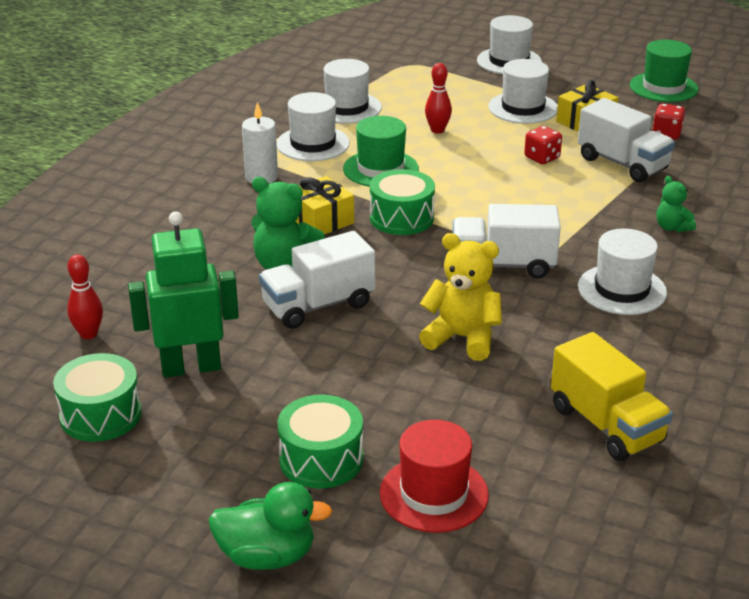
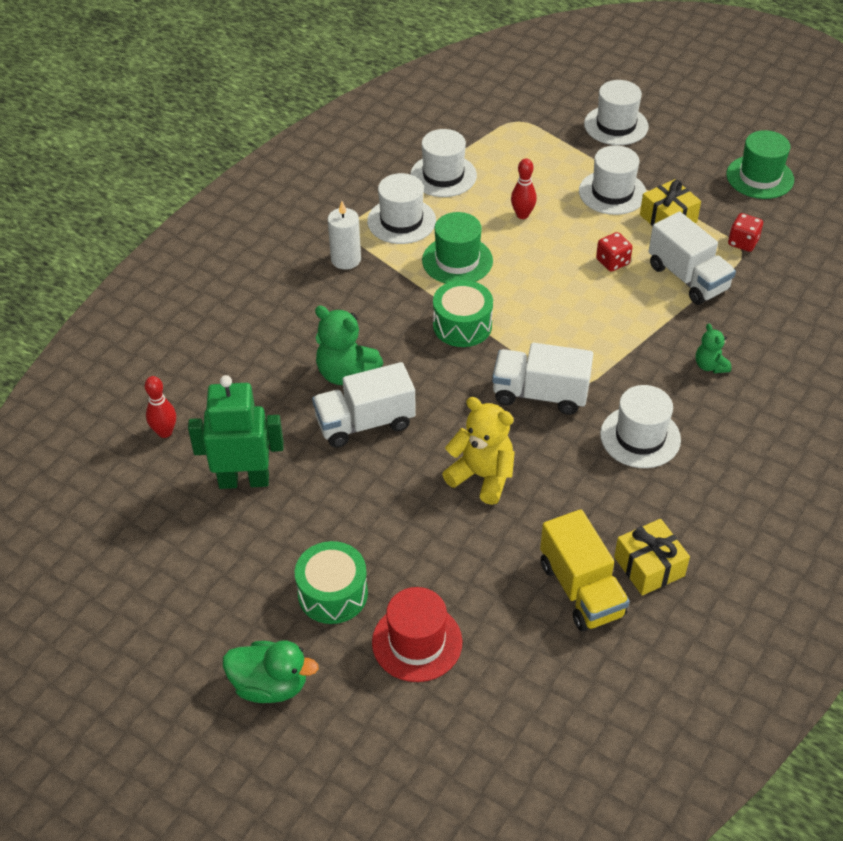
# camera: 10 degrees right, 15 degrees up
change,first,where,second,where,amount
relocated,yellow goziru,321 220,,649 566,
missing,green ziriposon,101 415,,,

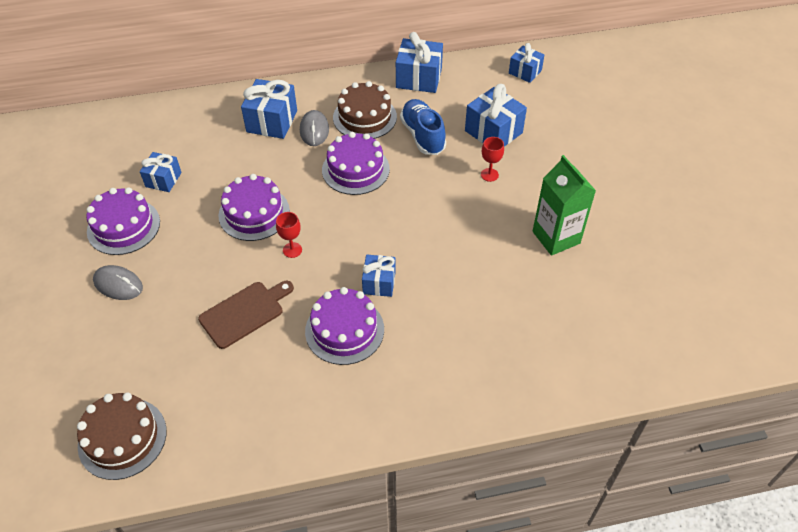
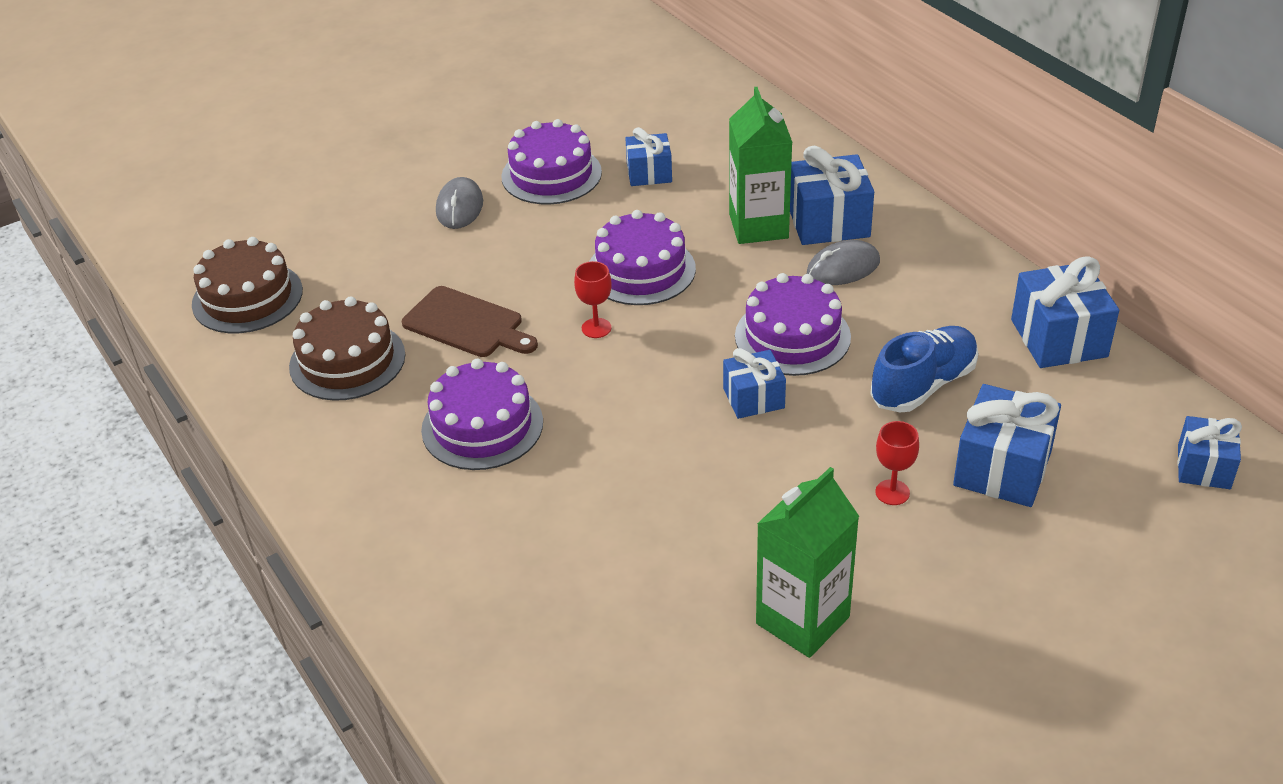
# camera: 70 degrees right, 10 degrees down
change,first,where,second,where,amount
relocated,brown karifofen,364 117,,347 360,
relocated,blue goziru,379 283,,753 398,
appeared,,,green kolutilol,758 226,

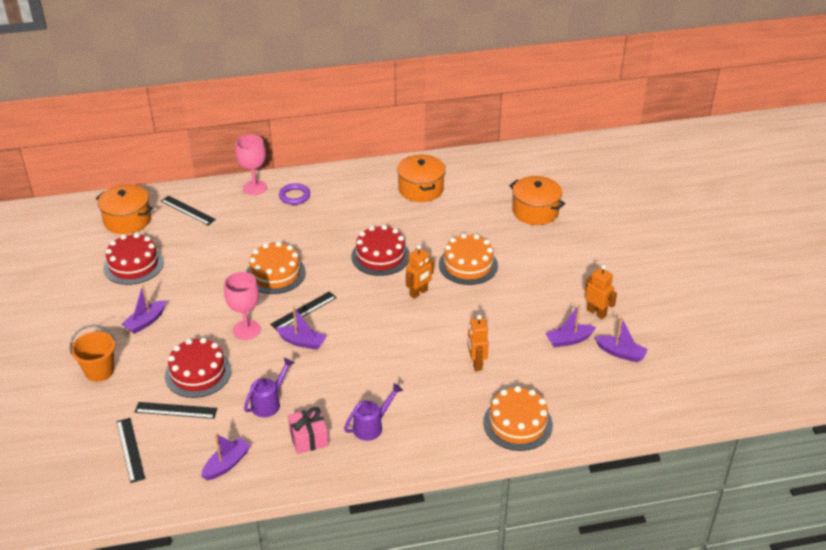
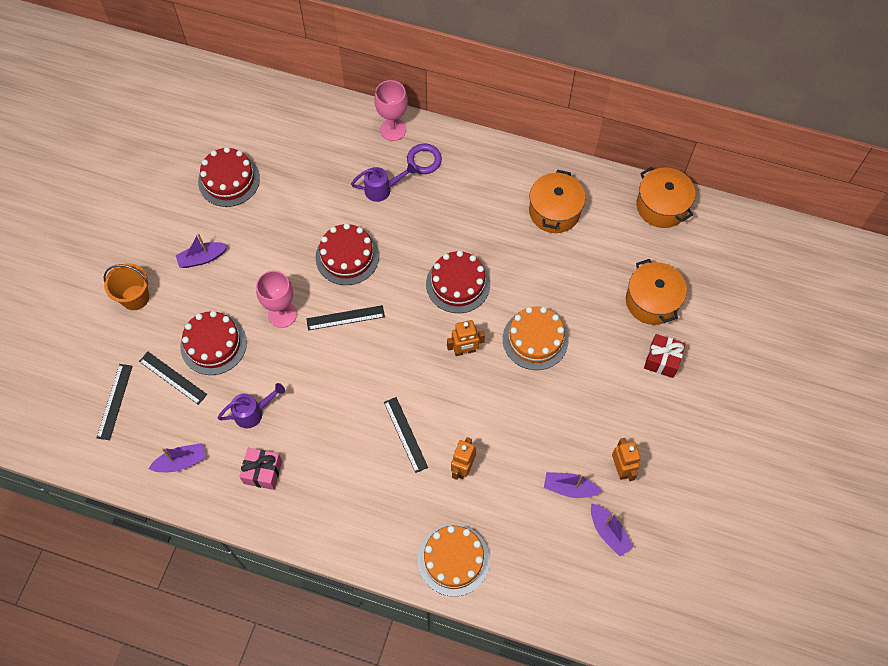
# camera: 30 degrees right, 25 degrees up
change,first,where,second,where,amount
colour,orange karifofen,275 274,red karifofen,347 256,
relocated,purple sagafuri,372 426,,382 189,
relocated,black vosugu,188 210,,405 434,
relocated,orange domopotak,127 220,,661 206,
appeared,,,red goziru,662 360,
missing,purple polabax,302 342,,,

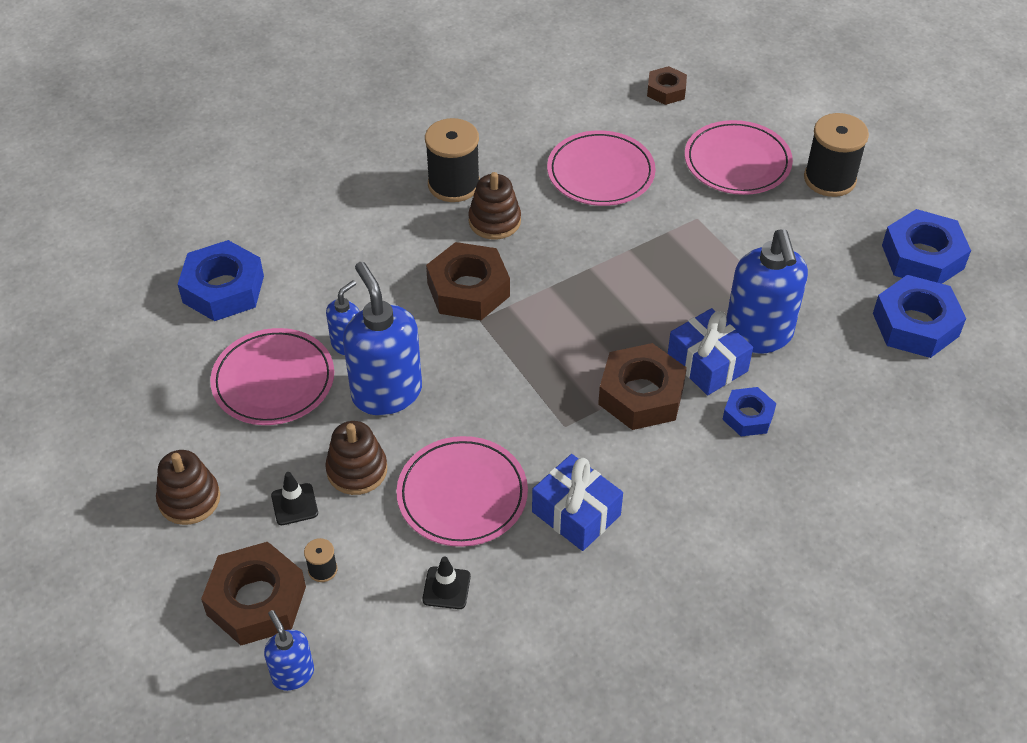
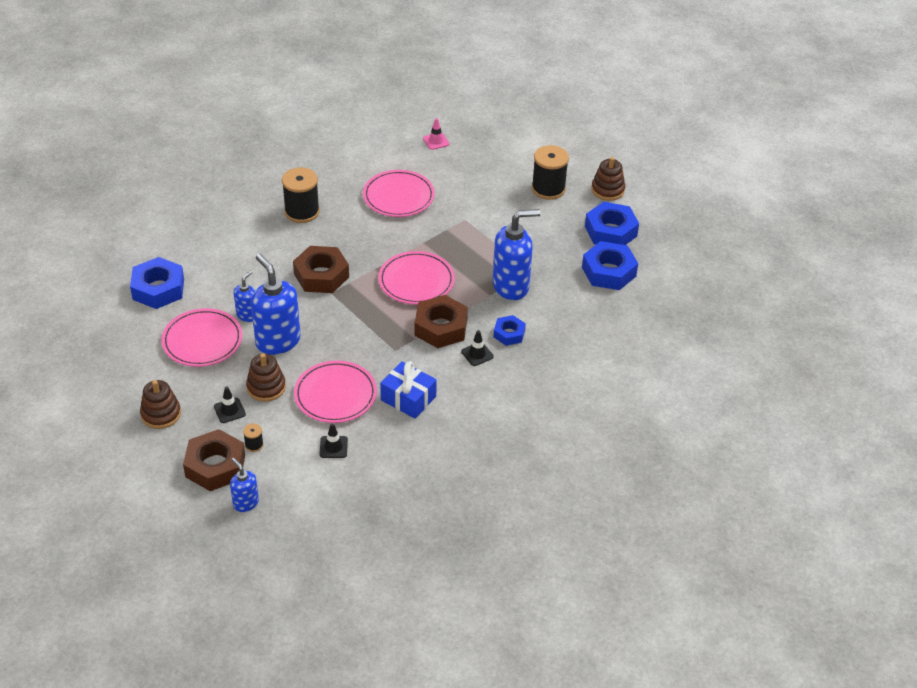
# camera: 10 degrees left, 5 degrees down
change,first,where,second,where,amount
relocated,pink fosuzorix,737 162,,416 281,
exchanged,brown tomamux,666 90,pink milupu,436 141,
appeared,,,black milupu,477 354,
spun,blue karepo,758 335,,511 286,90 degrees counterclockwise
relocated,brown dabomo,494 221,,607 190,
missing,blue goziru,707 363,,,

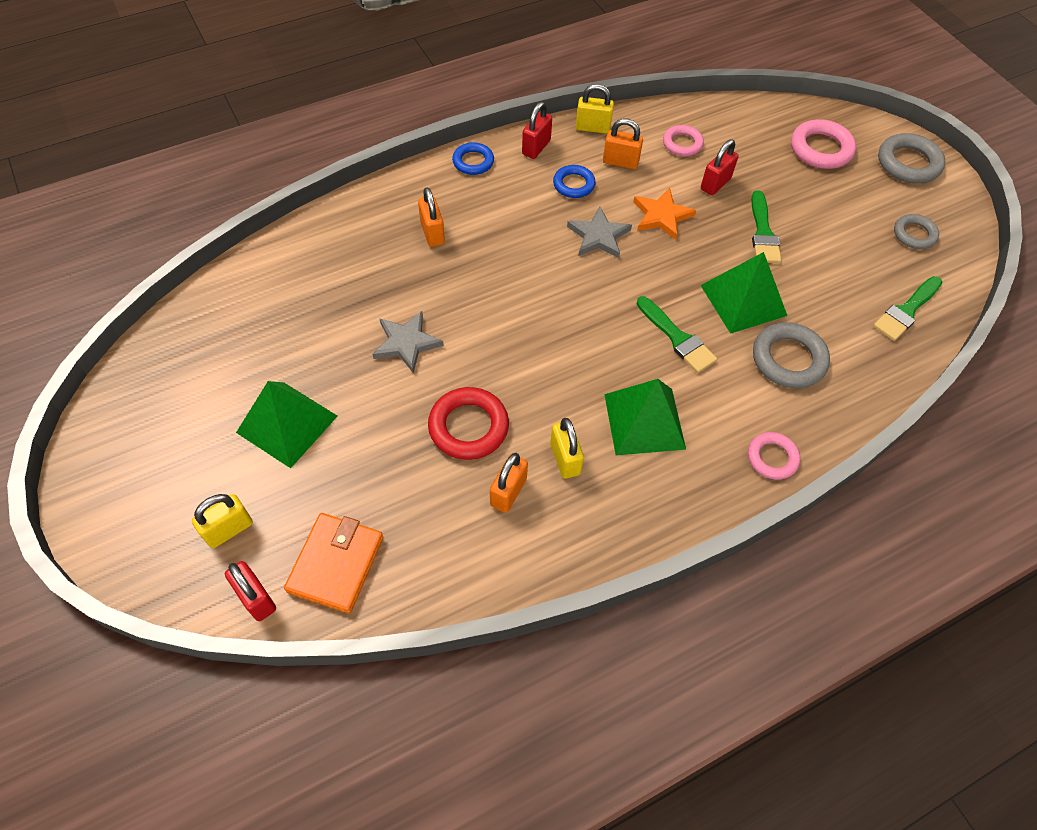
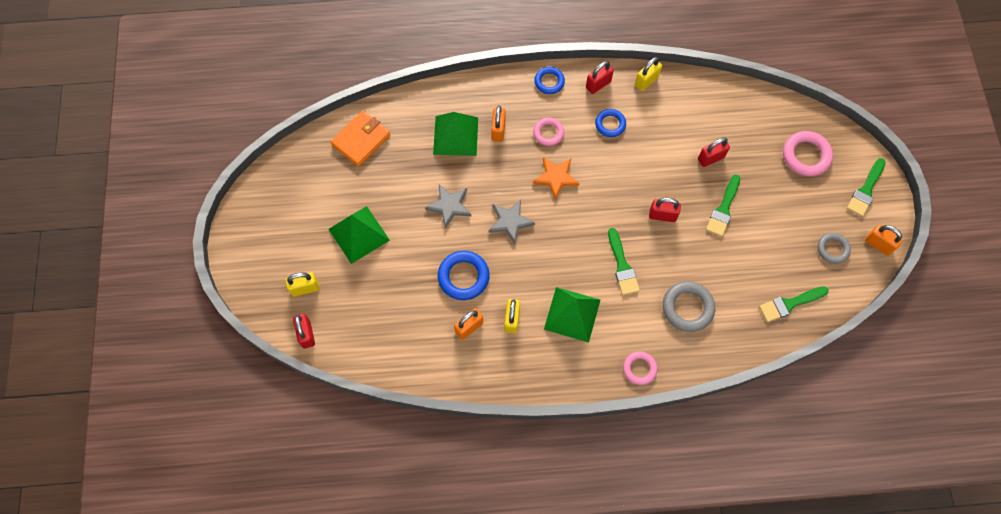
# camera: 25 degrees right, 10 degrees up
change,first,where,second,where,amount
relocated,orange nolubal,336 564,,361 140,
relocated,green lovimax,743 300,,455 135,
colour,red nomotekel,468 427,blue nomotekel,463 277,
relocated,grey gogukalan,598 236,,510 221,
relocated,pink nomotekel,682 144,,548 133,
relocated,orange gogukalan,661 216,,556 177,
spun,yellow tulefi,592 128,,646 81,75 degrees counterclockwise
appeared,,,red tulefi,662 215,
exchanged,grey nomotekel,908 163,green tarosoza,865 190,
relocated,orange tulefi,620 162,,878 244,

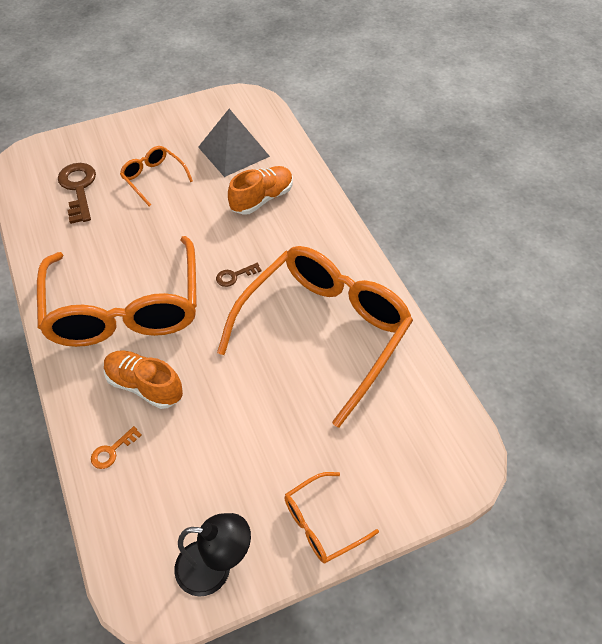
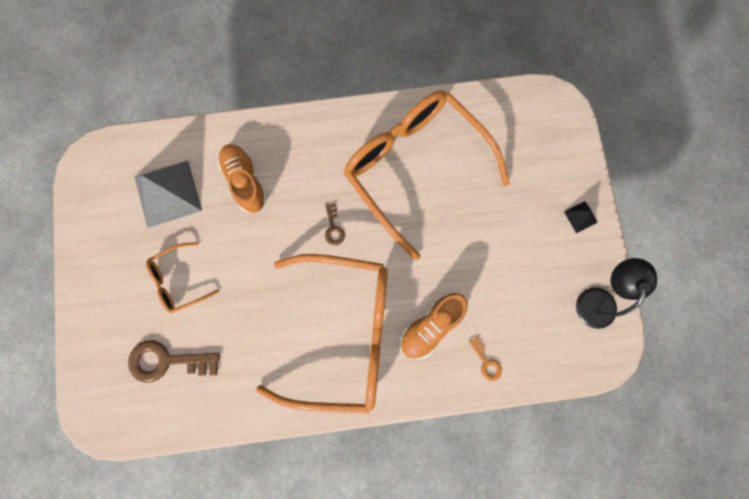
# camera: 75 degrees left, 25 degrees up
change,first,where,second,where,amount
exchanged,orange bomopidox,321 524,black lovimax,580 217,

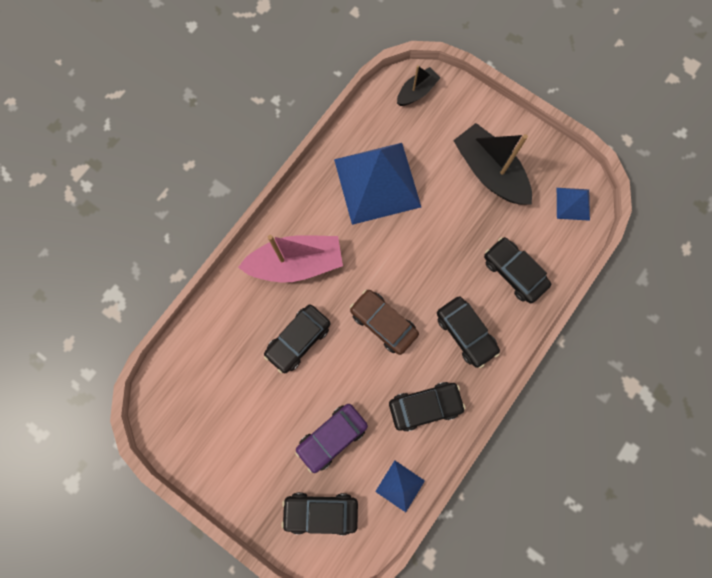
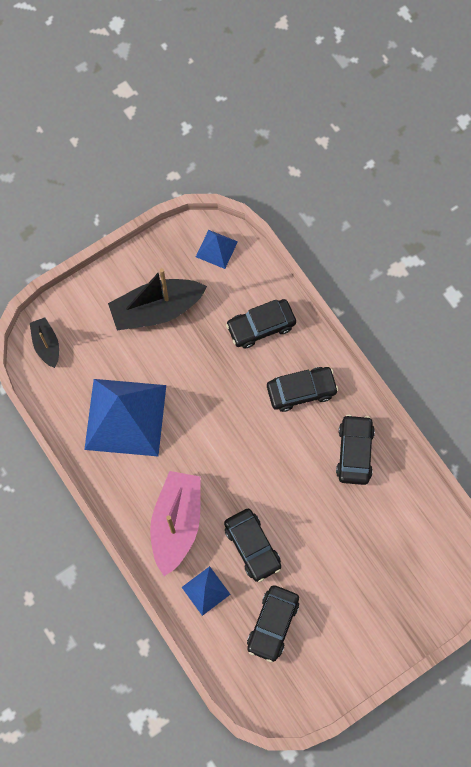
# camera: 70 degrees left, 5 degrees down
change,first,where,second,where,amount
relocated,blue lovimax,400 486,,206 590,
relocated,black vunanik,321 512,,273 624,
missing,purple vunanik,332 437,,,
missing,brown vunanik,383 323,,,

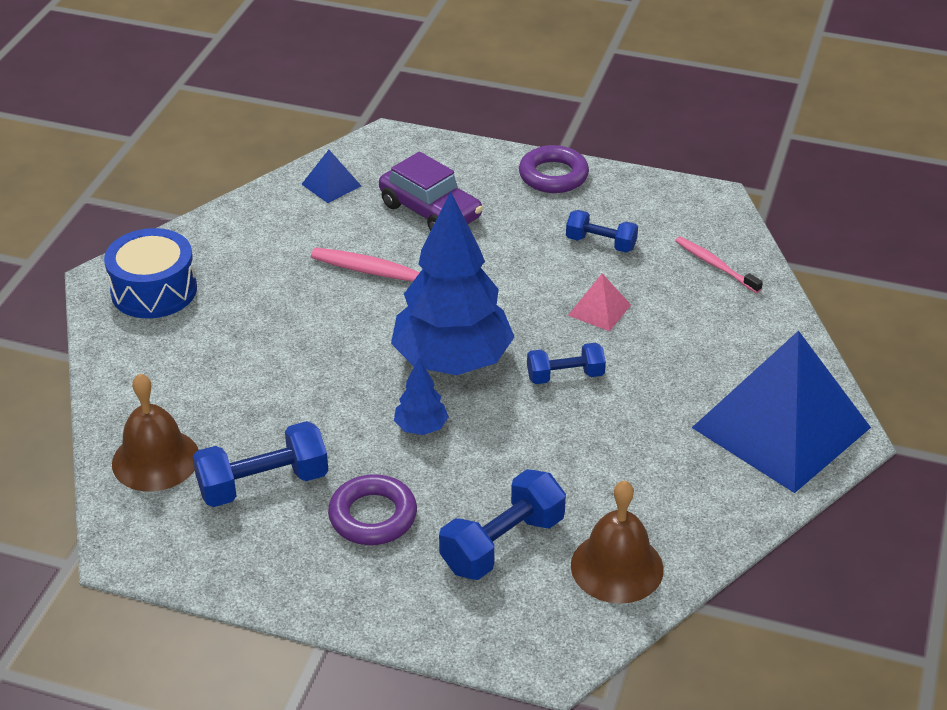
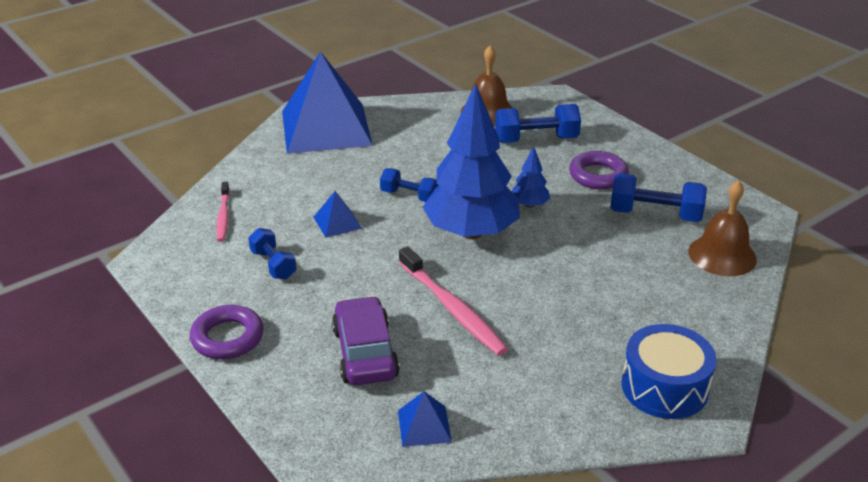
# camera: 145 degrees left, 5 degrees down
change,first,where,second,where,amount
colour,pink lovimax,599 310,blue lovimax,337 222,

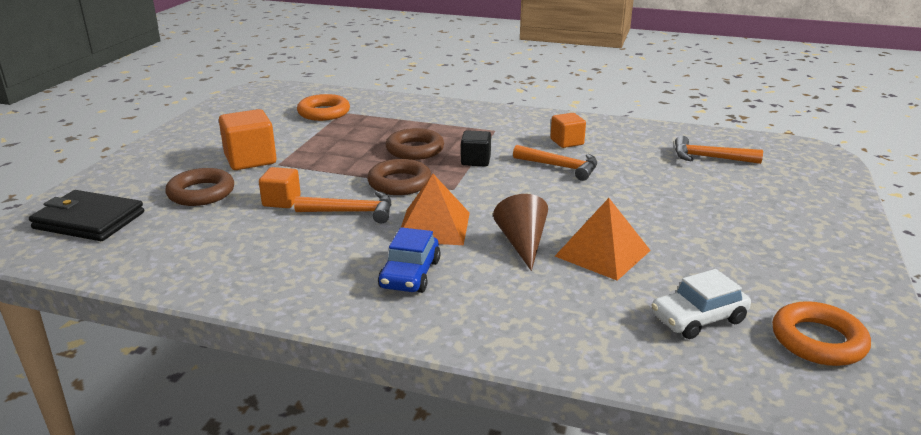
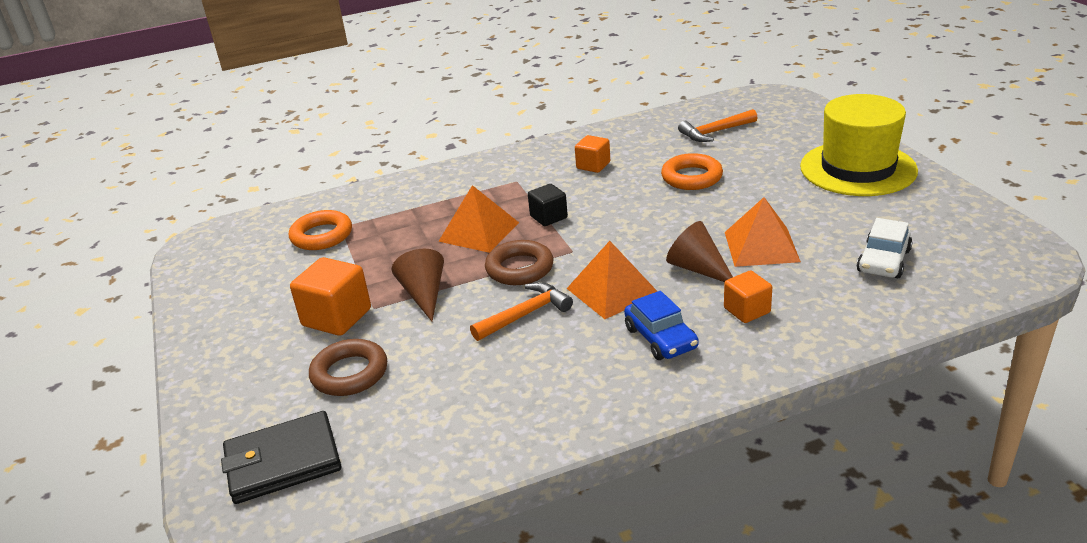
# camera: 35 degrees left, 5 degrees up
change,first,where,second,where,amount
appeared,,,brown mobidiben,424 295,
exchanged,brown nomotekel,415 149,orange lovimax,479 231,
relocated,orange nomotekel,818 340,,691 177,
relocated,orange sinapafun,281 201,,747 310,
appeared,,,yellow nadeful,858 168,
missing,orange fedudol,560 167,,,

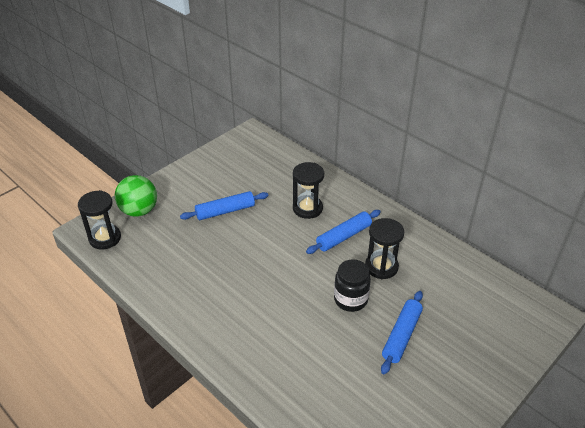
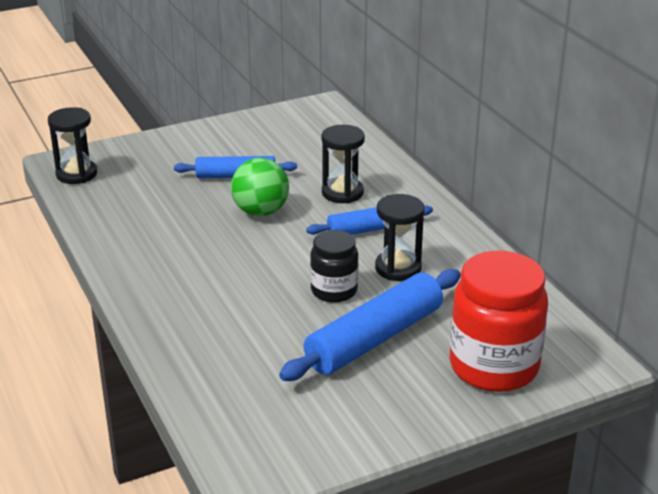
# camera: 20 degrees right, 10 degrees down
change,first,where,second,where,amount
relocated,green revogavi,139 211,,261 211,
size,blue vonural,401 336,,374 339,x1.63
appeared,,,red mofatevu,494 366,

